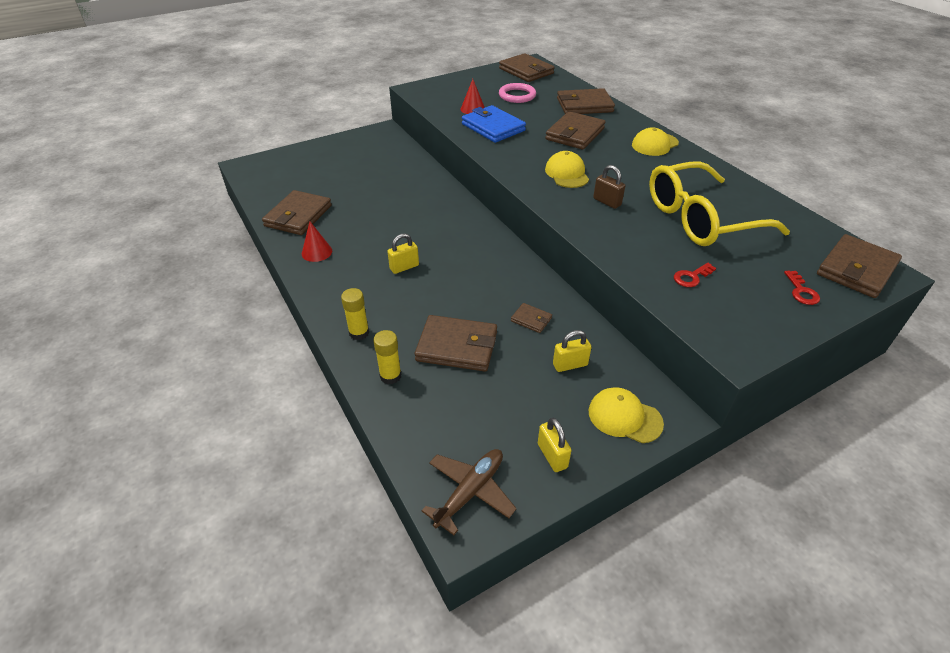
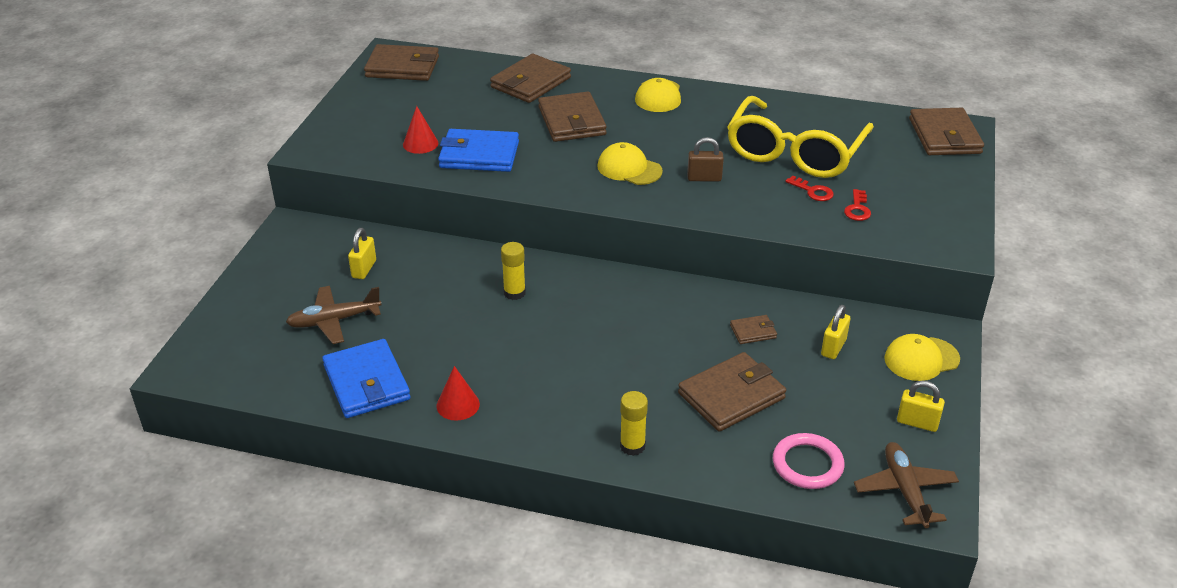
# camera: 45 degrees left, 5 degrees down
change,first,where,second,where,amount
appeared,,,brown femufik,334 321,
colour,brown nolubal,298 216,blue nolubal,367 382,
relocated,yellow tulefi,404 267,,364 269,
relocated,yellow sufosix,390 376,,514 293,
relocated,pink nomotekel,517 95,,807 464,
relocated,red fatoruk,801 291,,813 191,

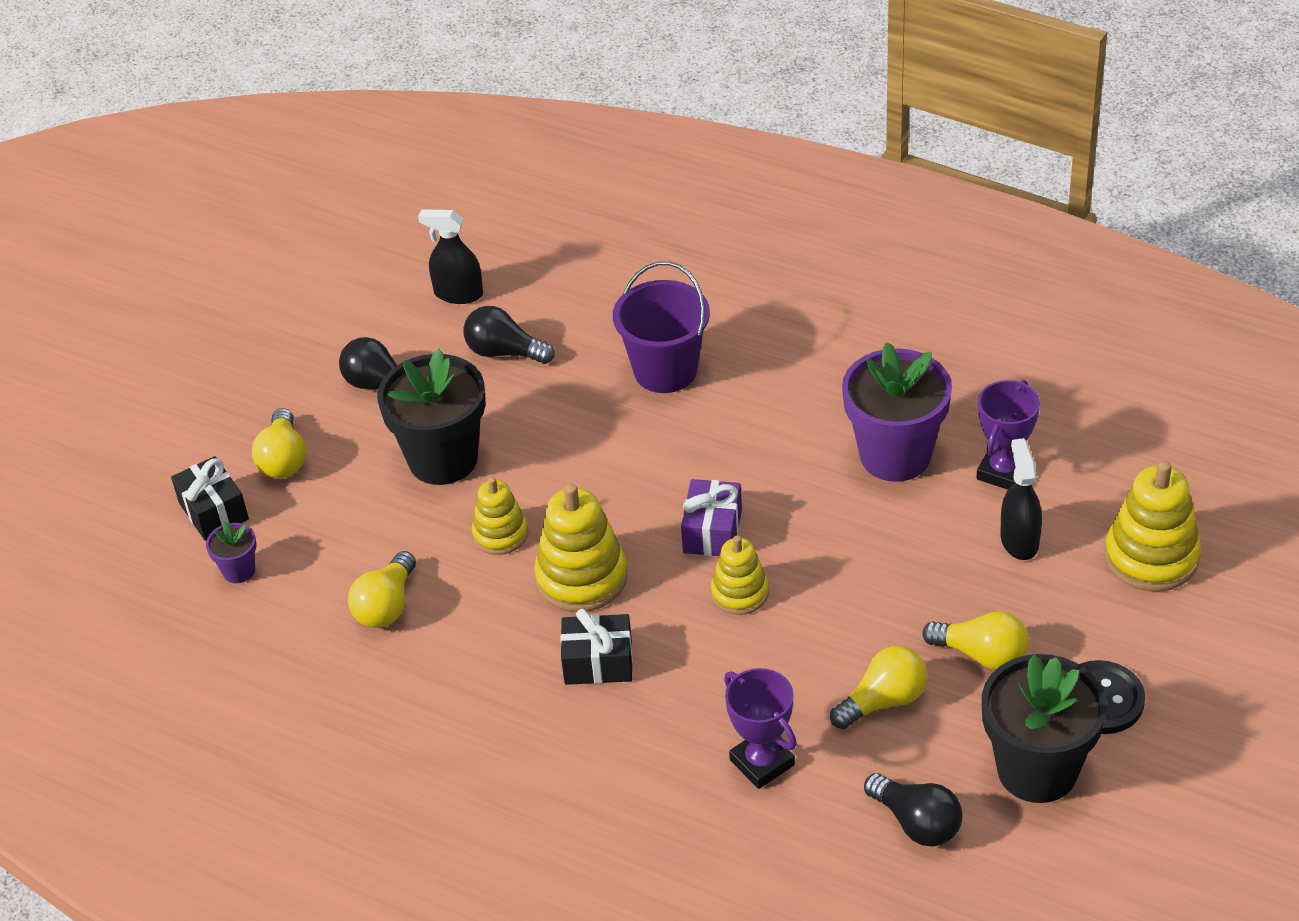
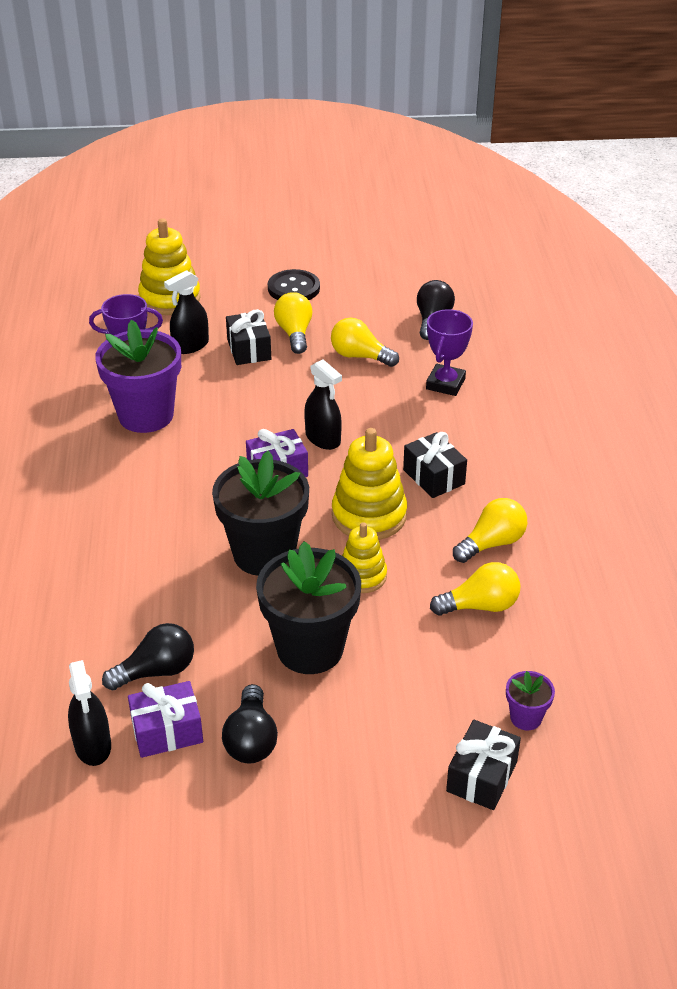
# camera: 125 degrees left, 5 degrees down
change,first,where,second,where,amount
spun,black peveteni,504 352,,156 671,105 degrees counterclockwise
appeared,,,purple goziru,167 731,
relocated,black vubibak,1037 770,,264 554,
appeared,,,black goziru,249 350,
exchanged,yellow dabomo,740 593,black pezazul,323 439,
relocated,yellow peveteni,283 459,,492 543,
missing,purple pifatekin,665 370,,,

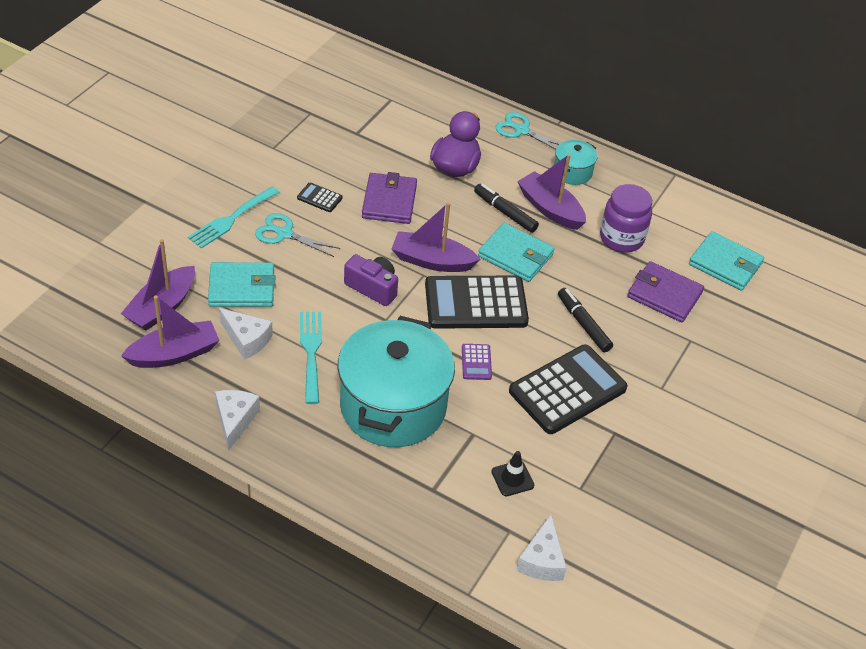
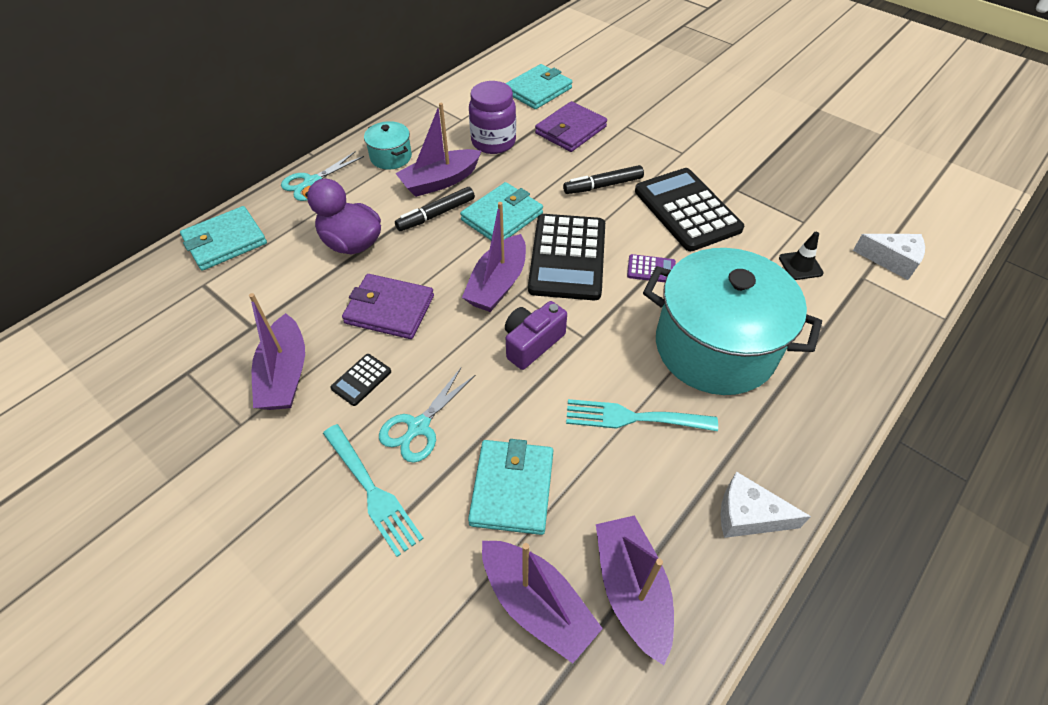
# camera: 75 degrees left, 5 degrees up
change,first,where,second,where,amount
appeared,,,turquoise nolubal,225 241,
appeared,,,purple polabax,285 375,
missing,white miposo,247 339,,,

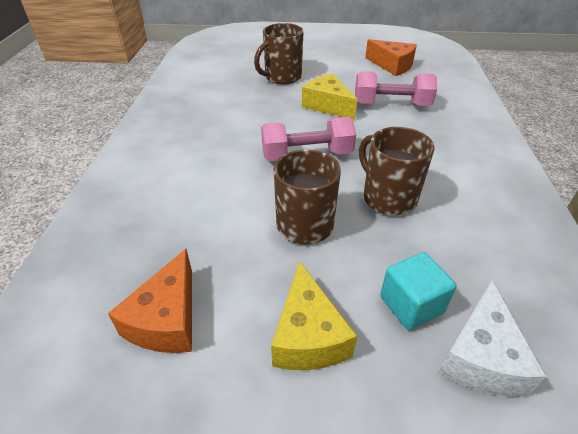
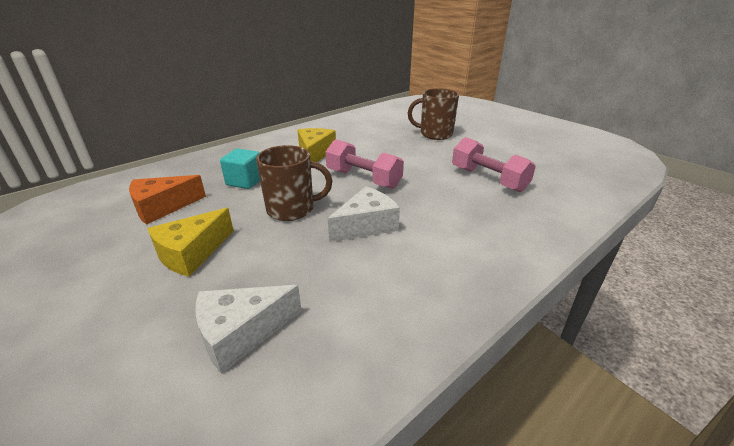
# camera: 45 degrees right, 10 degrees down
change,first,where,second,where,amount
relocated,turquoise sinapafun,411 304,,245 181,
relocated,yellow miposo,327 105,,315 153,
exchanged,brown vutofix,388 198,white miposo,366 225,
missing,orange miposo,392 66,,,

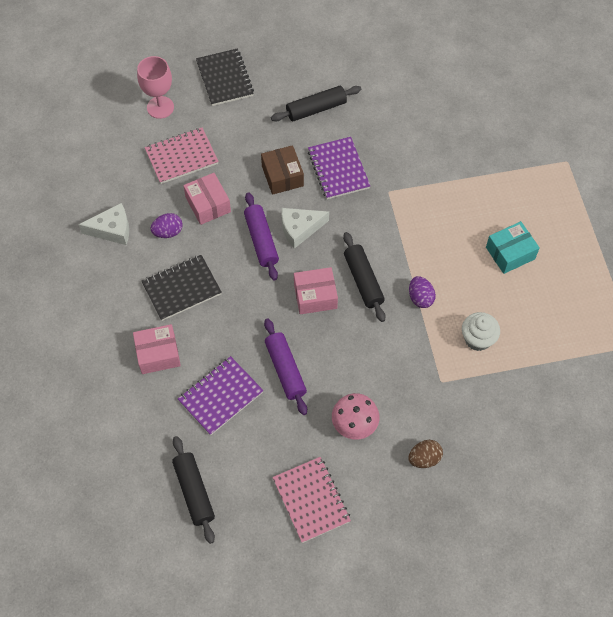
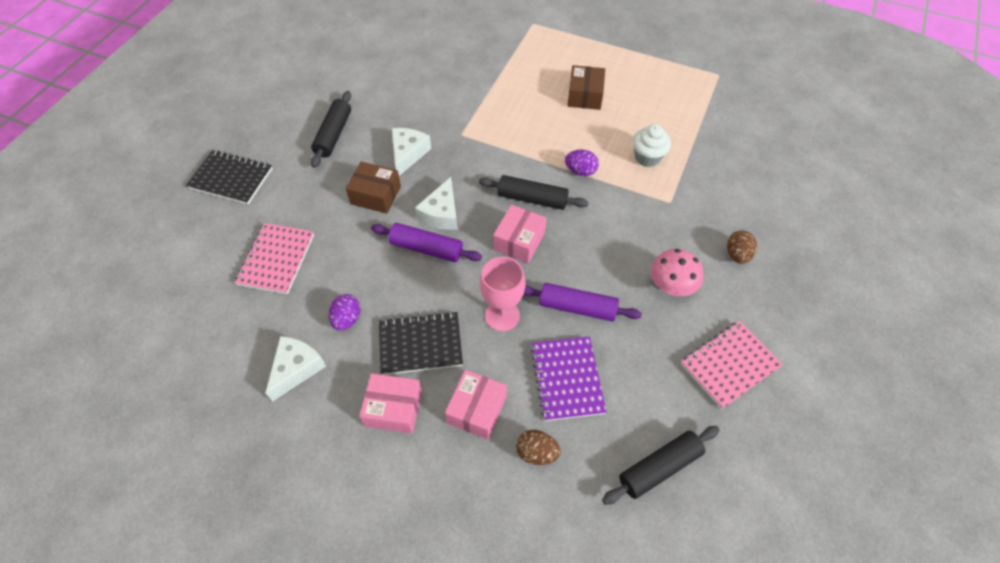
# camera: 55 degrees left, 5 degrees down
change,first,where,second,where,amount
relocated,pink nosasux,208 204,,393 409,
spun,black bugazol,181 289,,420 344,75 degrees clockwise
exchanged,purple bugazol,338 169,white miposo,408 154,
relocated,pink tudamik,160 107,,502 315,
appeared,,,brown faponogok,536 452,
colour,turquoise nosasux,510 253,brown nosasux,585 96,
spun,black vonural,194 492,,659 467,45 degrees counterclockwise
spun,pink bugazol,311 500,,729 365,45 degrees counterclockwise

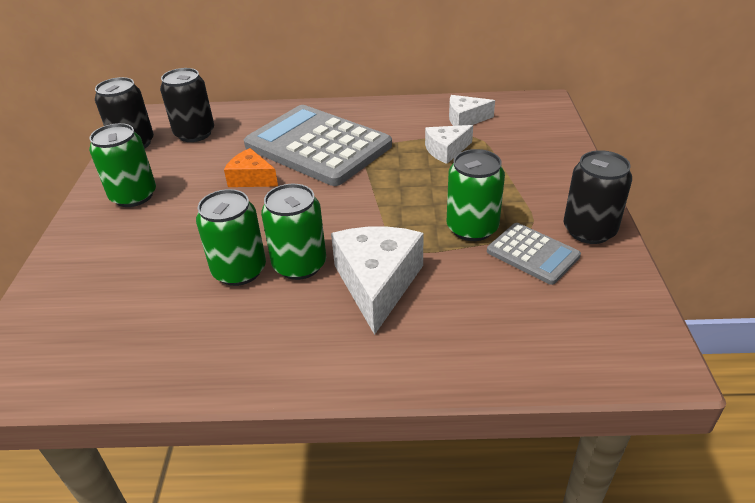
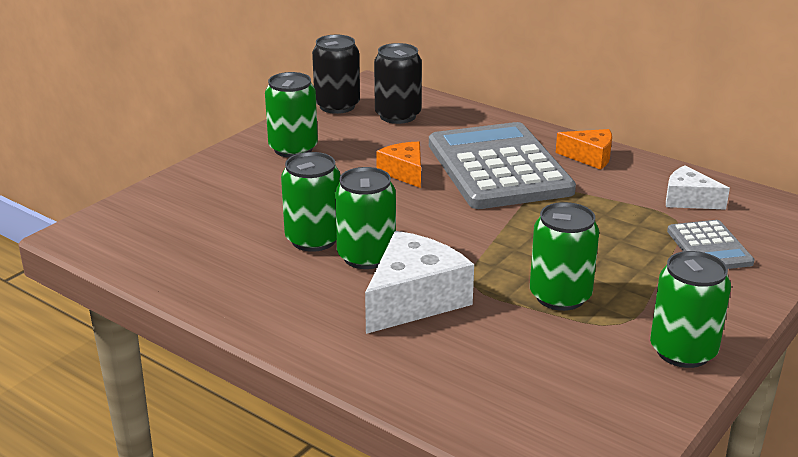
# camera: 35 degrees right, 10 degrees down
change,first,where,second,where,amount
appeared,,,orange miposo,590 157,
colour,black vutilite,589 230,green vutilite,683 351,
relocated,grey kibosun,532 254,,709 247,
missing,white miposo,446 150,,,

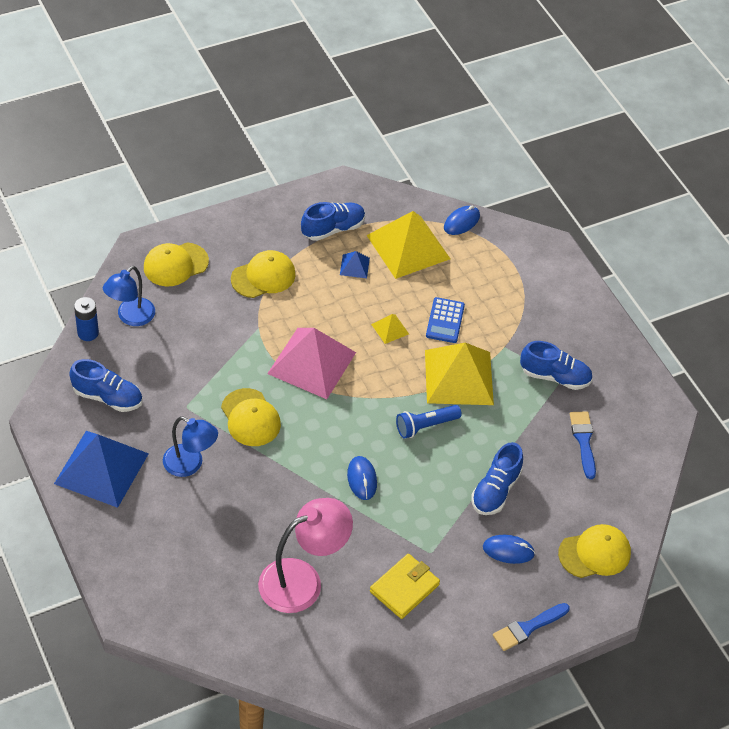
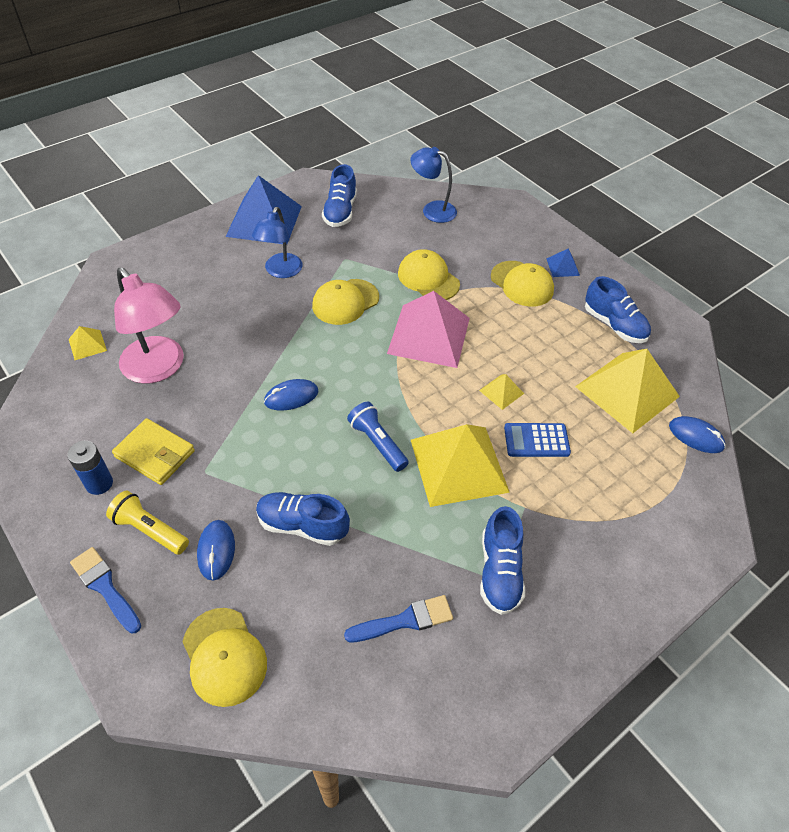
# camera: 80 degrees right, 0 degrees up
change,first,where,second,where,amount
relocated,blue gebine,88 333,,99 483,
appeared,,,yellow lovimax,87 345,
appeared,,,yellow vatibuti,150 530,
relocated,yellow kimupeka,175 264,,428 279,
relocated,blue lovimax,354 266,,563 267,

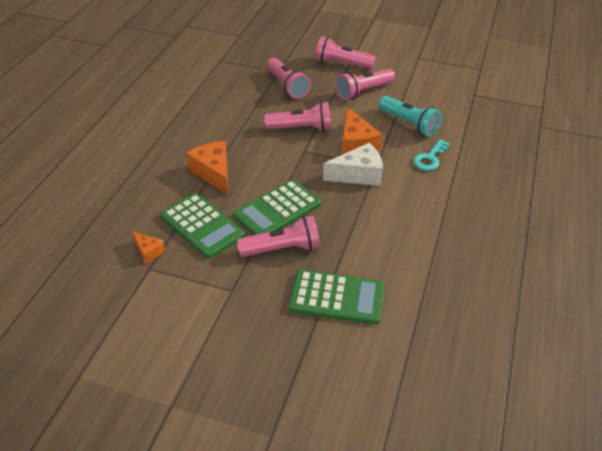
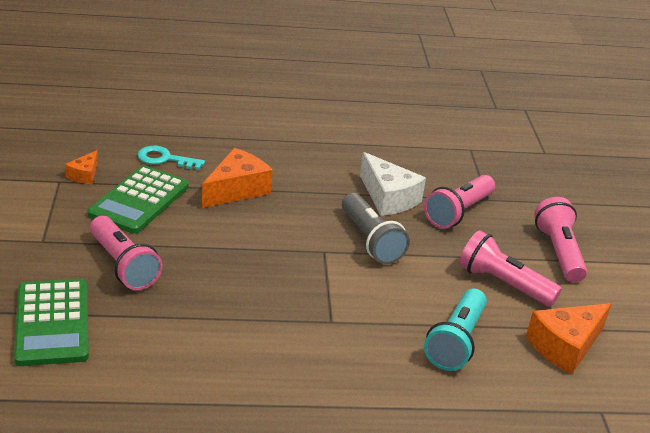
# camera: 65 degrees right, 10 degrees down
change,first,where,second,where,amount
relocated,turquoise fatoruk,430 158,,164 159,
colour,pink vatibuti,301 128,grey vatibuti,370 240,
relocated,white miposo,358 174,,388 198,
relocated,orange miposo,356 144,,565 346,
missing,green kibosun,277 210,,,

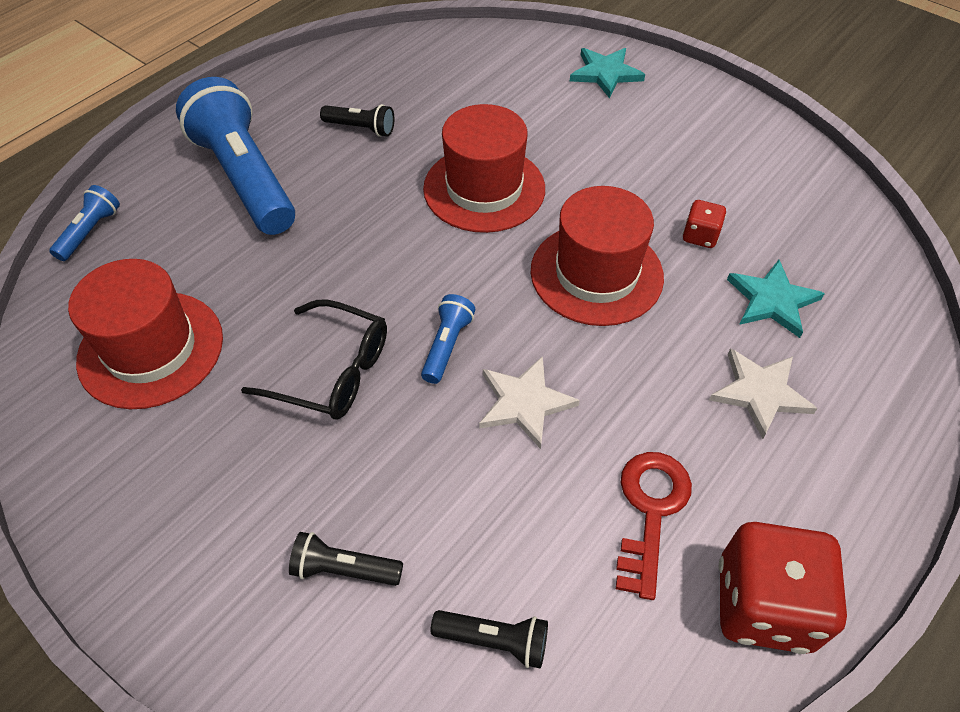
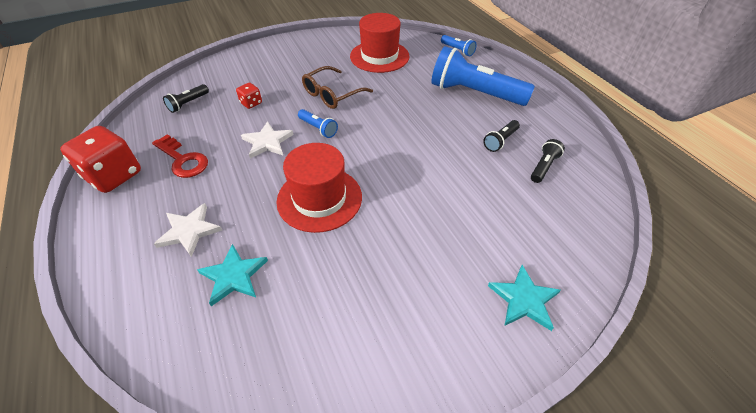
# camera: 115 degrees right, 5 degrees down
change,first,where,second,where,amount
relocated,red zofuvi,700 236,,251 103,
colour,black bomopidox,333 372,brown bomopidox,331 95,
spun,blue vatibuti,245 178,,474 93,150 degrees counterclockwise
relocated,black vatibuti,344 569,,543 166,
missing,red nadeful,484 189,,,

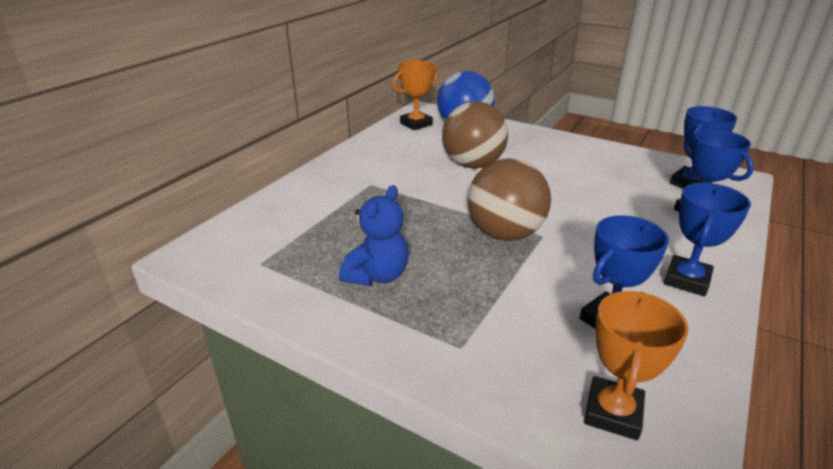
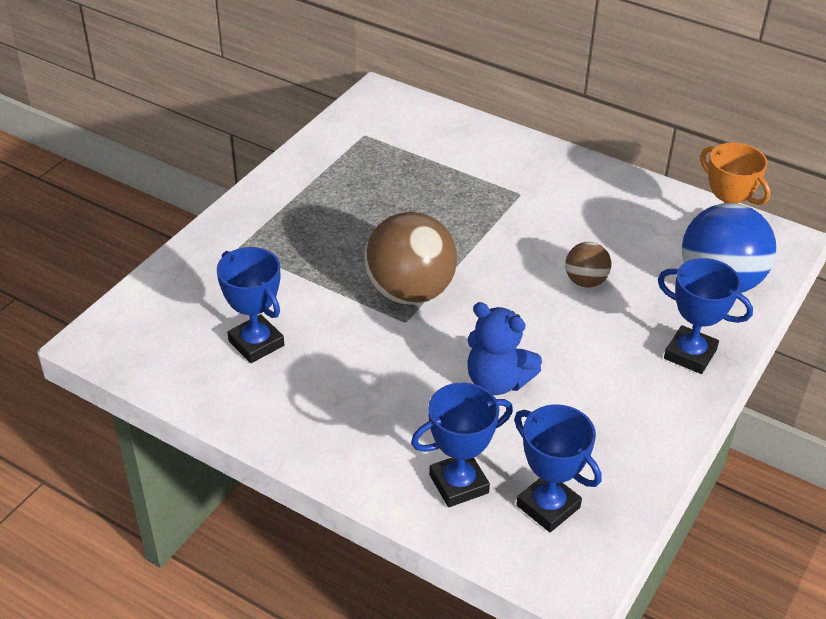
# camera: 90 degrees right, 10 degrees up
change,first,where,second,where,amount
relocated,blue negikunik,377 275,,497 381,
size,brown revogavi,473 164,,585 281,x0.51
relocated,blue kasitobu,686 280,,690 354,
missing,orange kasitobu,613 412,,,

